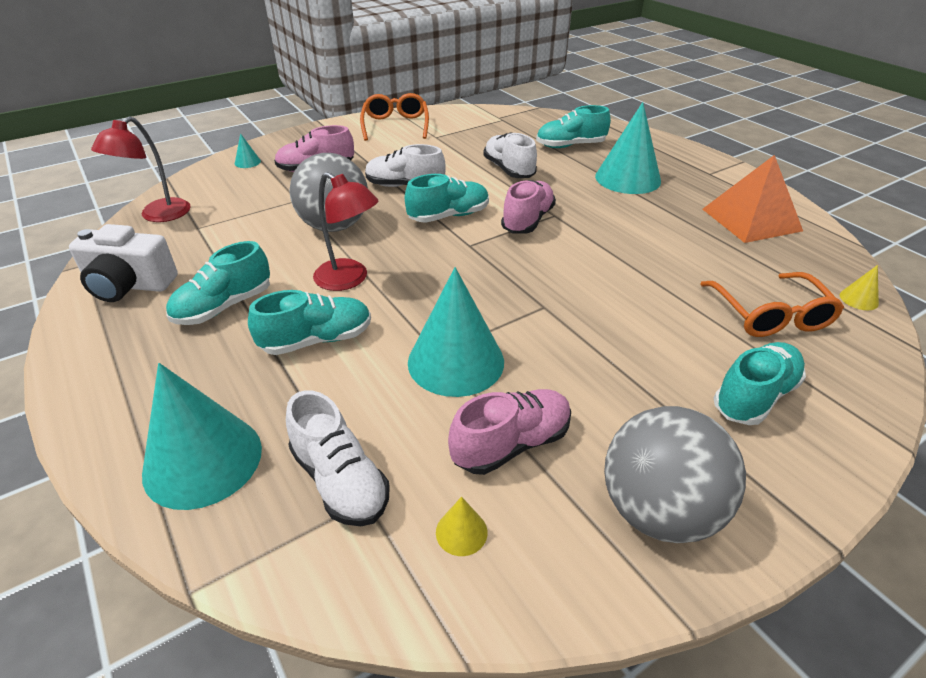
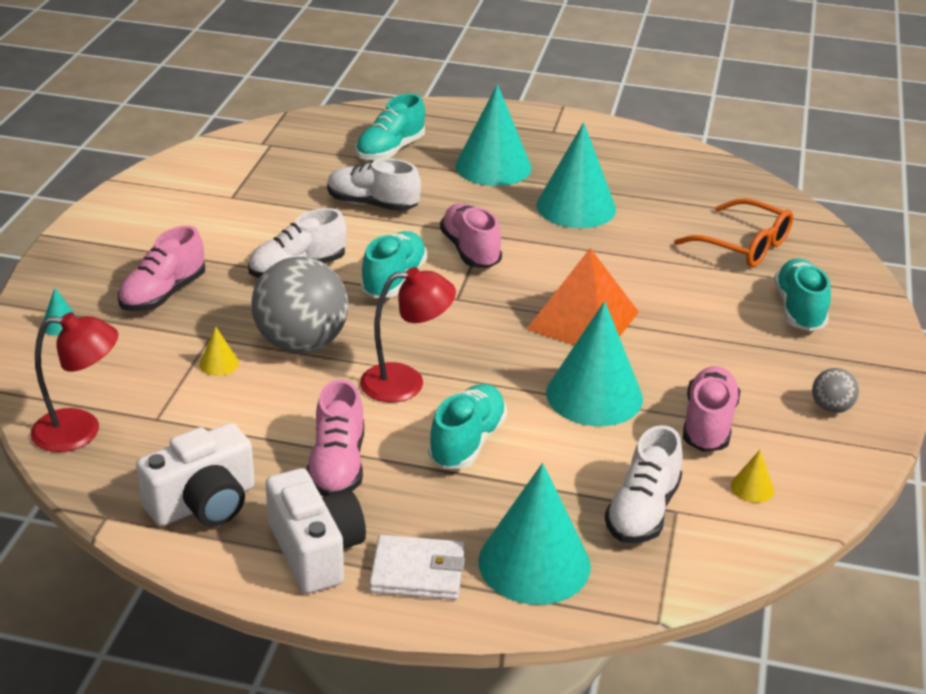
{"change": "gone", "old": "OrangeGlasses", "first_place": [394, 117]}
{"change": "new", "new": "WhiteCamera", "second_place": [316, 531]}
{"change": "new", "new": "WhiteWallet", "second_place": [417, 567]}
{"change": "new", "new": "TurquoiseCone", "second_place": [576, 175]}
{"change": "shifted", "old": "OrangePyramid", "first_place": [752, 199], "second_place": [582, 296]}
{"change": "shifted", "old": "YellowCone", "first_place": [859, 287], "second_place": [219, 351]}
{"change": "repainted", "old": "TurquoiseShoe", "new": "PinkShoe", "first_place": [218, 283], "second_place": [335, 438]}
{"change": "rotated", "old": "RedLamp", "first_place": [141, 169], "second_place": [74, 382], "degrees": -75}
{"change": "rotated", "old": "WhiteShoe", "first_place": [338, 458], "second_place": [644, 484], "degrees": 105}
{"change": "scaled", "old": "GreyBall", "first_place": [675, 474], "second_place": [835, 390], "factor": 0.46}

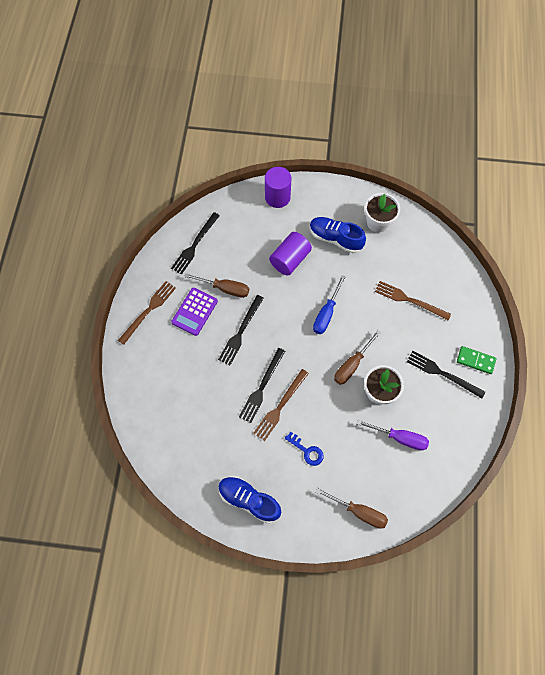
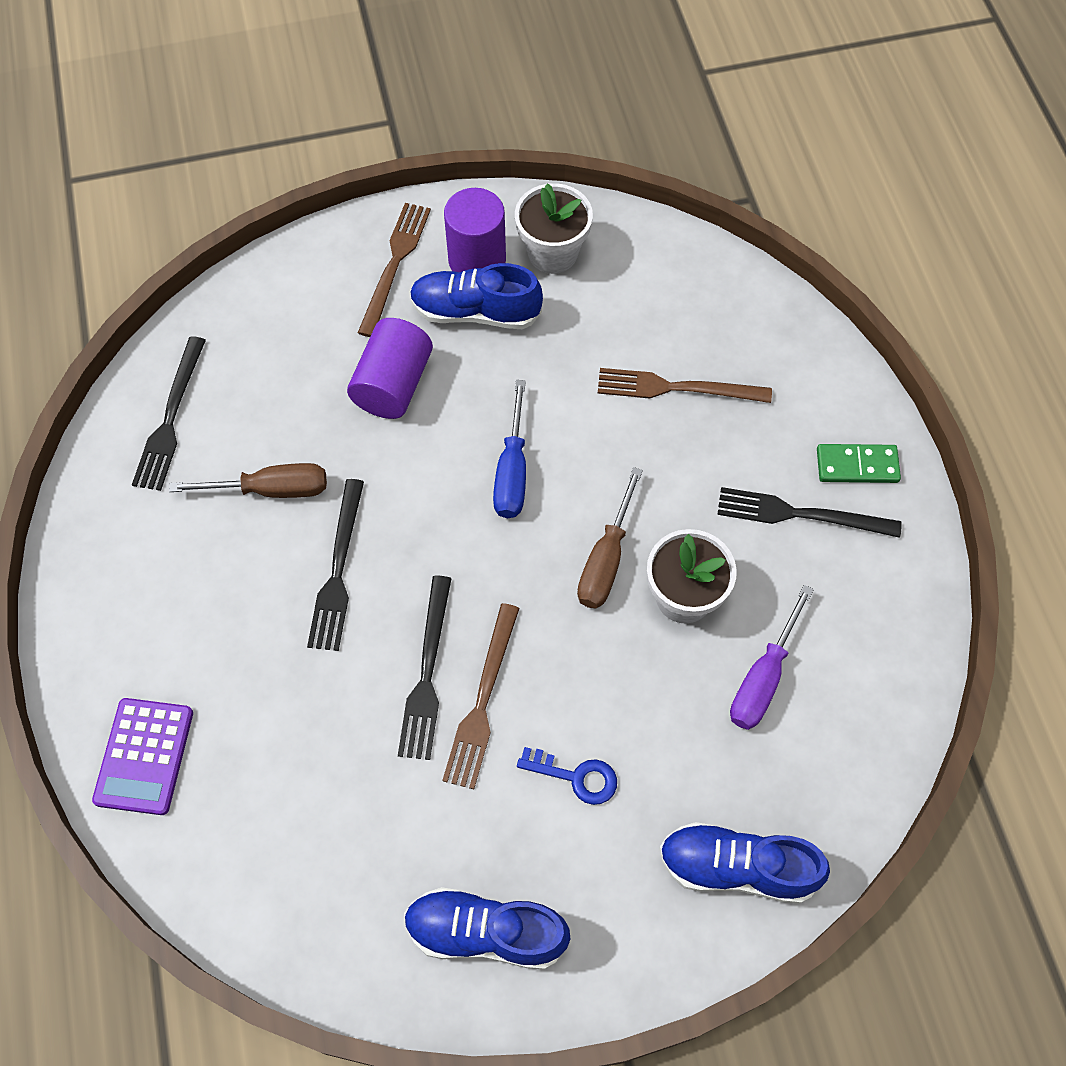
{"change": "shifted", "old": "BrownFork", "first_place": [147, 313], "second_place": [394, 270]}
{"change": "shifted", "old": "PurpleCalculator", "first_place": [194, 312], "second_place": [142, 756]}
{"change": "shifted", "old": "PurpleCylinder", "first_place": [278, 187], "second_place": [475, 230]}
{"change": "swapped", "old": "BrownScrewdriver", "new": "BlueShoe", "first_place": [352, 508], "second_place": [744, 863]}
{"change": "rotated", "old": "PurpleScrewdriver", "first_place": [393, 435], "second_place": [772, 657], "degrees": 120}

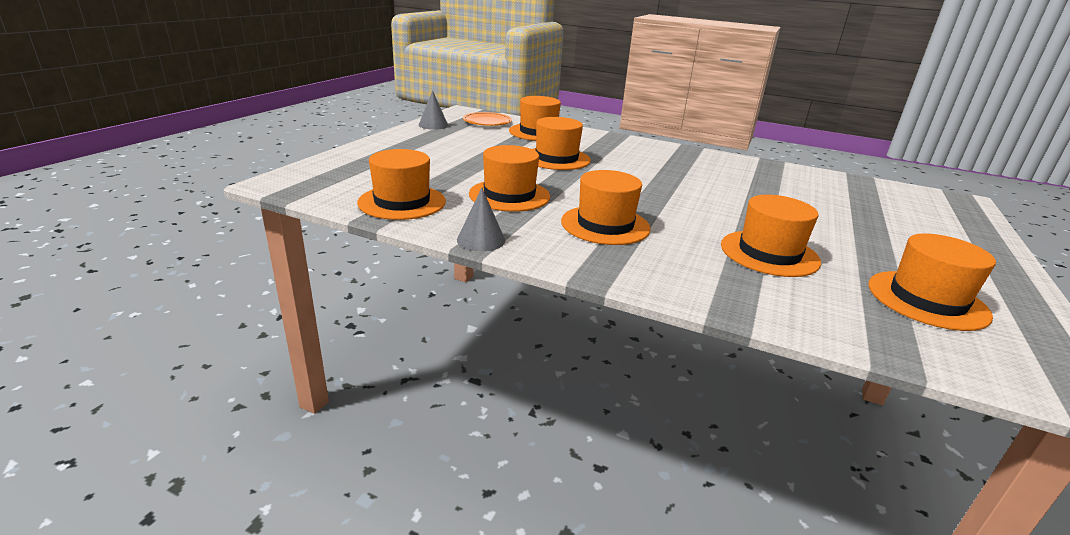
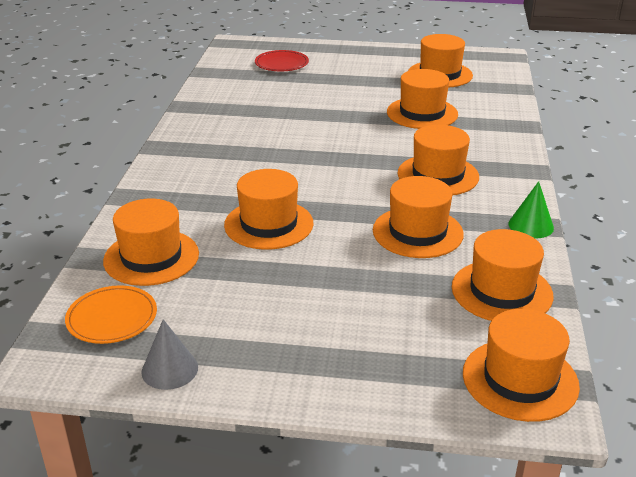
{"change": "new", "new": "RedPlate", "second_place": [282, 60]}
{"change": "new", "new": "OrangeHat", "second_place": [521, 365]}
{"change": "repainted", "old": "GreyCone", "new": "GreenCone", "first_place": [481, 219], "second_place": [531, 209]}

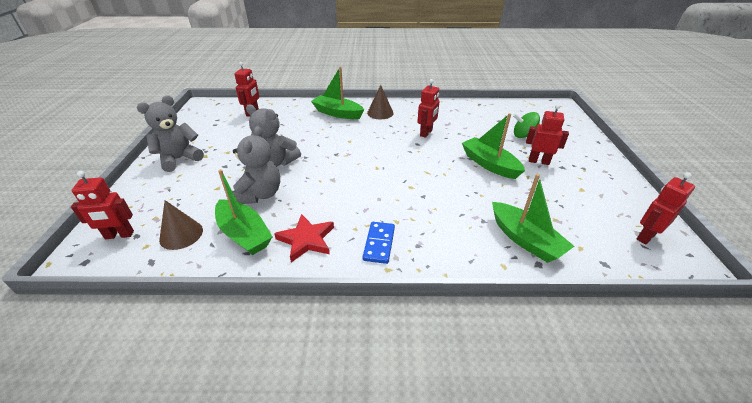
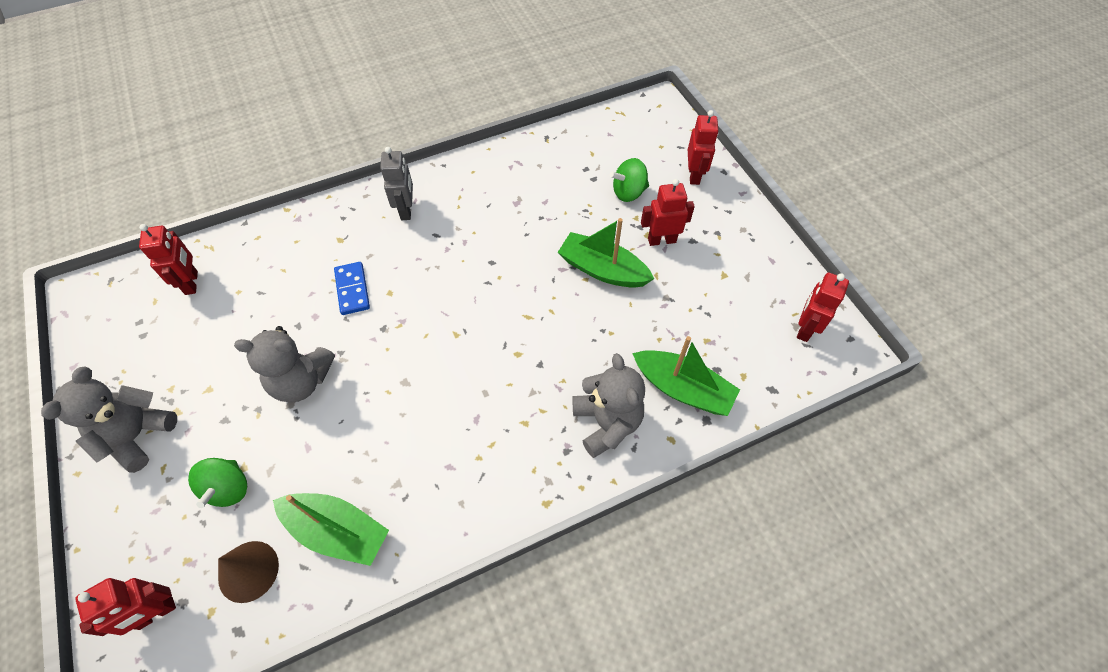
{"change": "gone", "old": "RedStar", "first_place": [304, 238]}
{"change": "gone", "old": "GreenBoat", "first_place": [337, 93]}
{"change": "new", "new": "GreenSpinningTop", "second_place": [217, 483]}
{"change": "shifted", "old": "GreyTeddyBear", "first_place": [256, 165], "second_place": [609, 405]}
{"change": "shifted", "old": "BlueDomino", "first_place": [379, 243], "second_place": [352, 288]}
{"change": "shifted", "old": "RedRobot", "first_place": [428, 108], "second_place": [703, 147]}
{"change": "swapped", "old": "BrownCone", "new": "GreyRobot", "first_place": [380, 102], "second_place": [396, 183]}

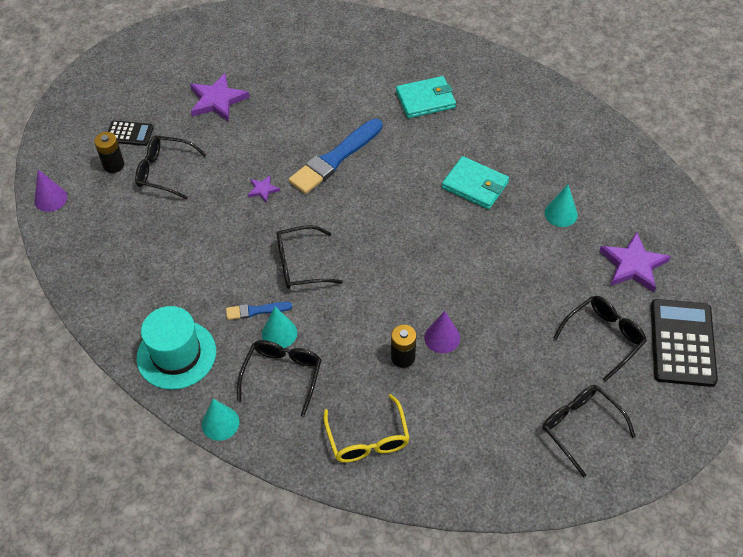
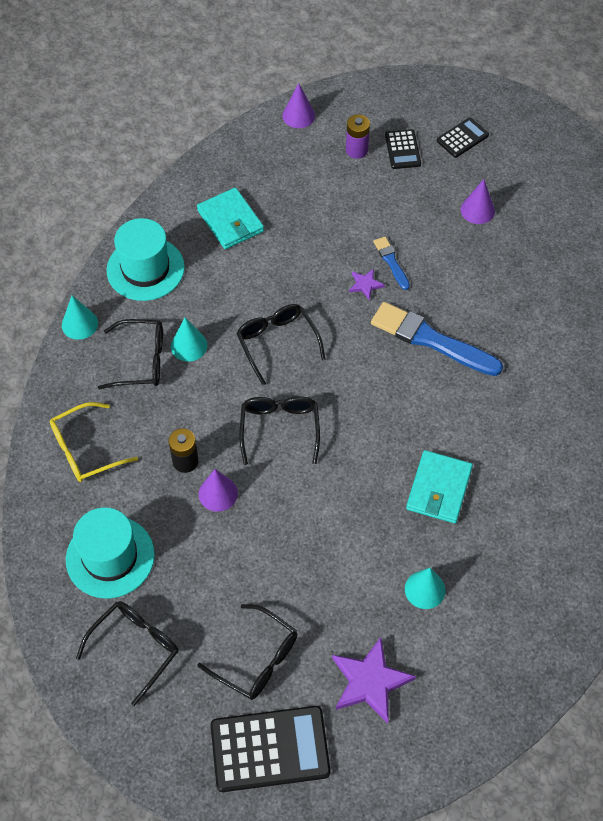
{"change": "new", "new": "TurquoiseHat", "second_place": [110, 553]}
{"change": "new", "new": "BlackCalculator", "second_place": [463, 138]}
{"change": "shifted", "old": "BlackGlasses", "first_place": [171, 167], "second_place": [280, 430]}
{"change": "shifted", "old": "BlueBrush", "first_place": [259, 311], "second_place": [392, 263]}
{"change": "shifted", "old": "TurquoiseWallet", "first_place": [426, 97], "second_place": [230, 218]}
{"change": "swapped", "old": "PurpleStar", "new": "PurpleCone", "first_place": [220, 97], "second_place": [478, 201]}
{"change": "repainted", "old": "BlackBattery", "new": "PurpleBattery", "first_place": [109, 152], "second_place": [358, 136]}

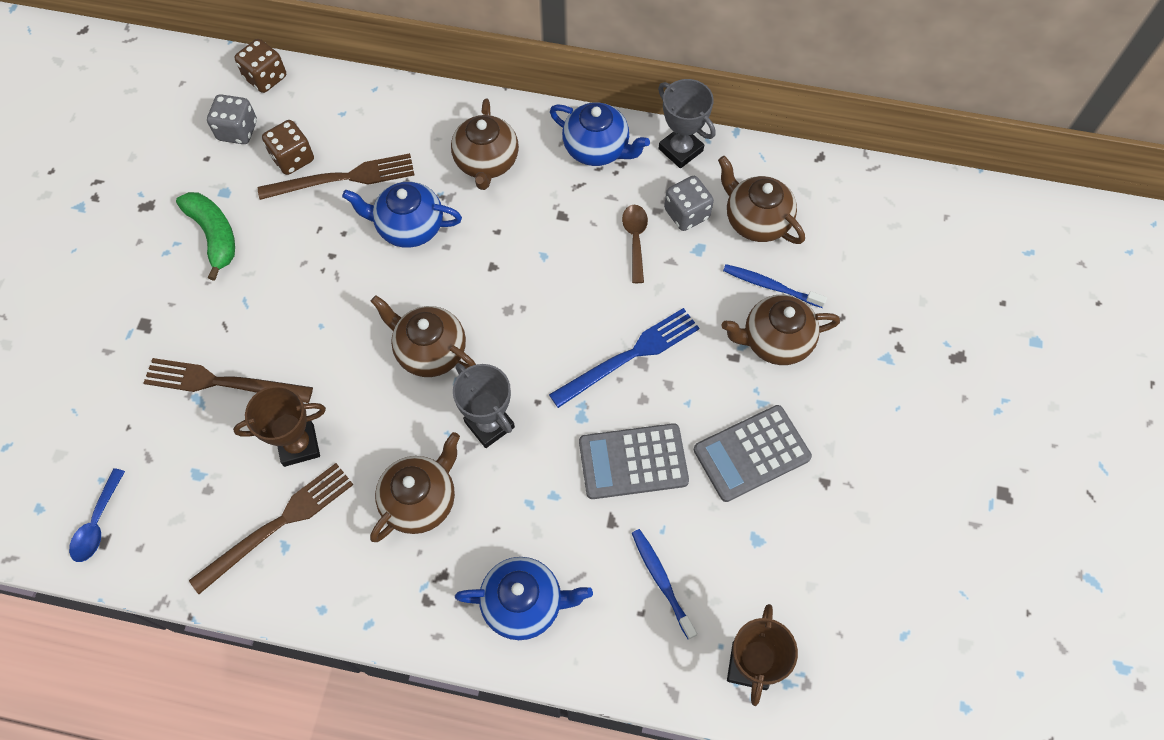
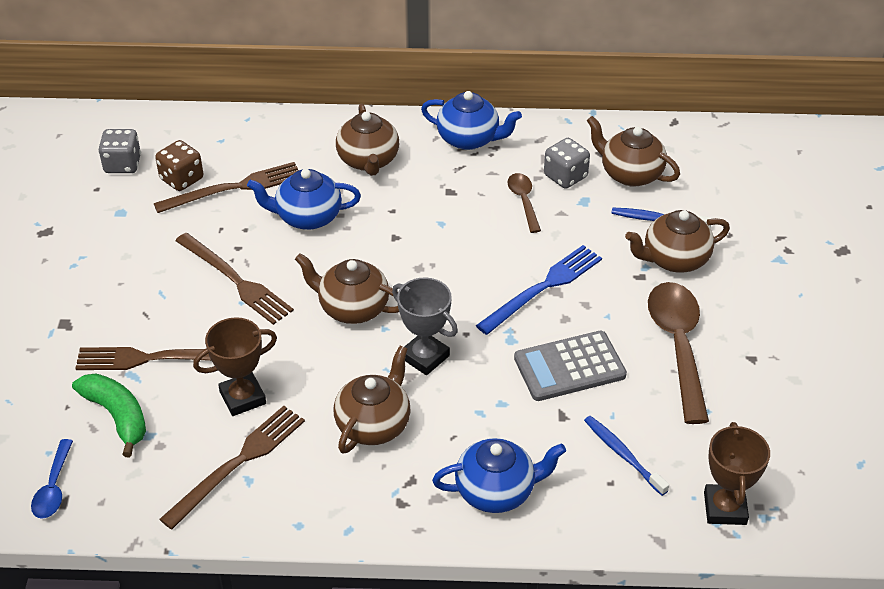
{"change": "gone", "old": "BrownDice", "first_place": [260, 66]}
{"change": "gone", "old": "GreyTrophy", "first_place": [686, 123]}
{"change": "new", "new": "BrownFork", "second_place": [234, 279]}
{"change": "shifted", "old": "GreenBanana", "first_place": [205, 236], "second_place": [109, 415]}
{"change": "swapped", "old": "GreyCalculator", "new": "BrownSpoon", "first_place": [753, 453], "second_place": [678, 353]}

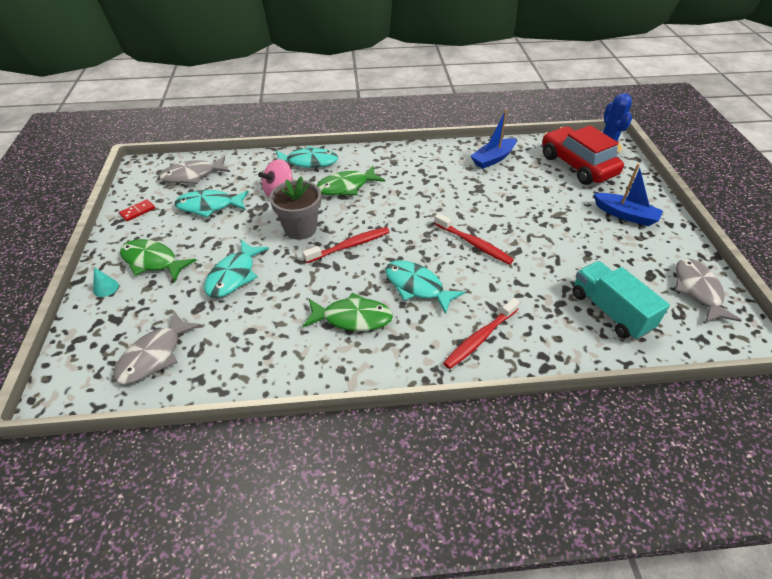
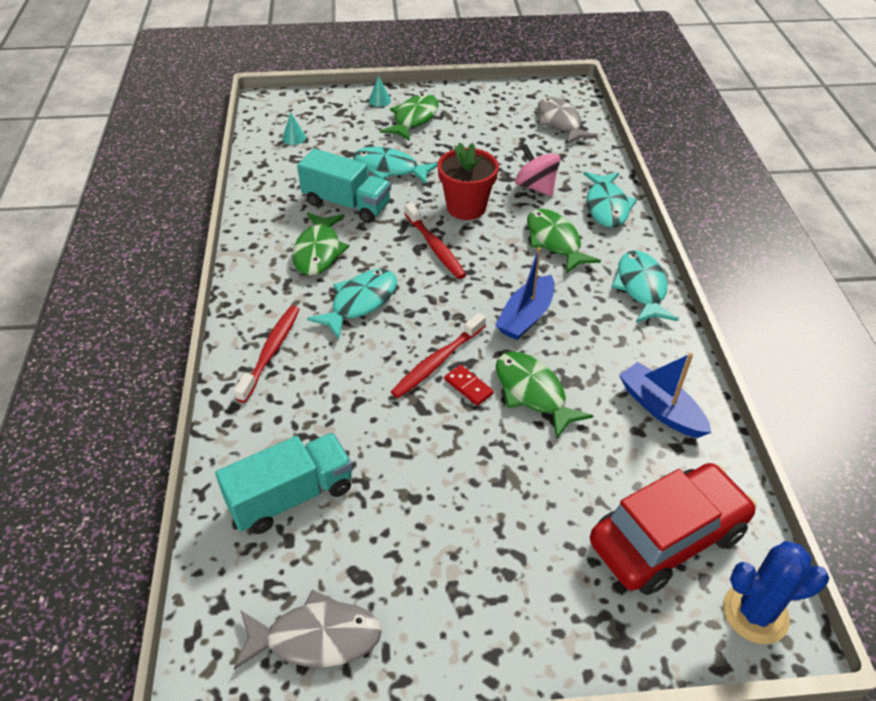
{"change": "new", "new": "TurquoiseTruck", "second_place": [344, 186]}
{"change": "new", "new": "GreenFish", "second_place": [544, 396]}
{"change": "shifted", "old": "RedDomino", "first_place": [137, 210], "second_place": [469, 385]}
{"change": "shifted", "old": "TurquoiseFish", "first_place": [211, 204], "second_place": [645, 286]}
{"change": "shifted", "old": "BlueBoat", "first_place": [628, 195], "second_place": [525, 293]}
{"change": "swapped", "old": "GreyFish", "new": "TurquoiseCone", "first_place": [158, 347], "second_place": [294, 128]}
{"change": "repainted", "old": "GreyFlowerPot", "new": "RedFlowerPot", "first_place": [295, 208], "second_place": [468, 181]}
{"change": "rotated", "old": "RedToothbrush", "first_place": [481, 333], "second_place": [267, 354], "degrees": 60}

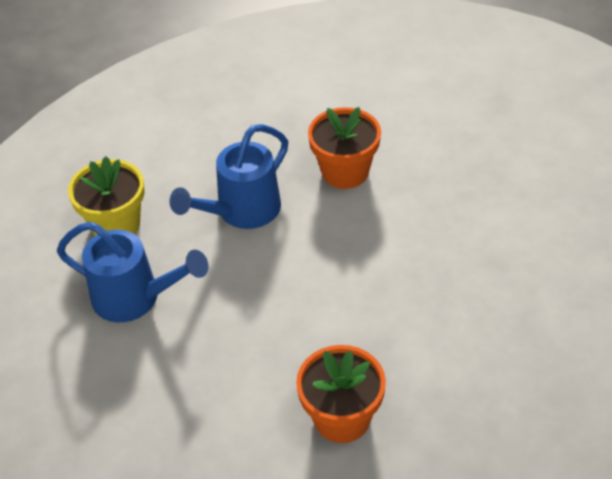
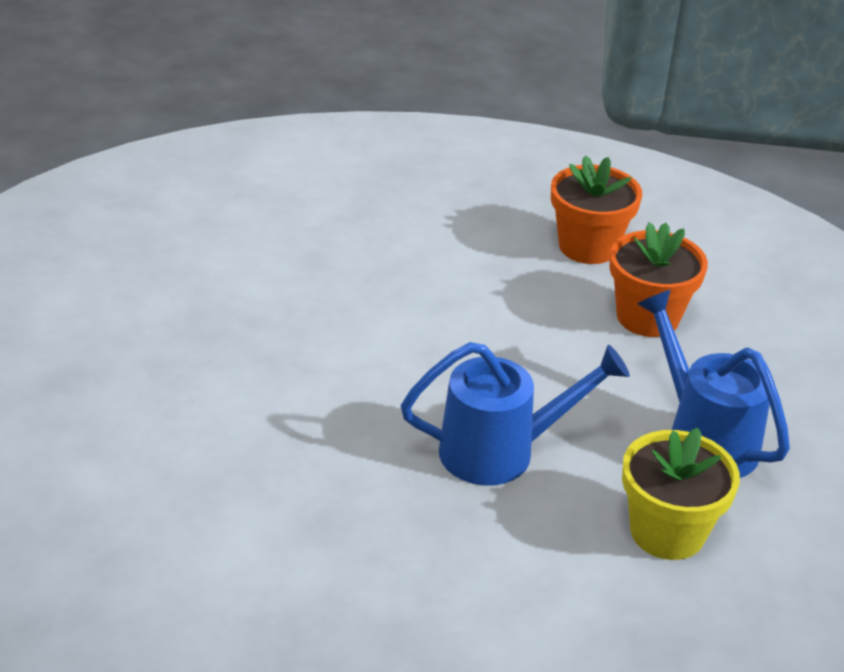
{"change": "shifted", "old": "OrangeFlowerPot", "first_place": [344, 148], "second_place": [658, 279]}

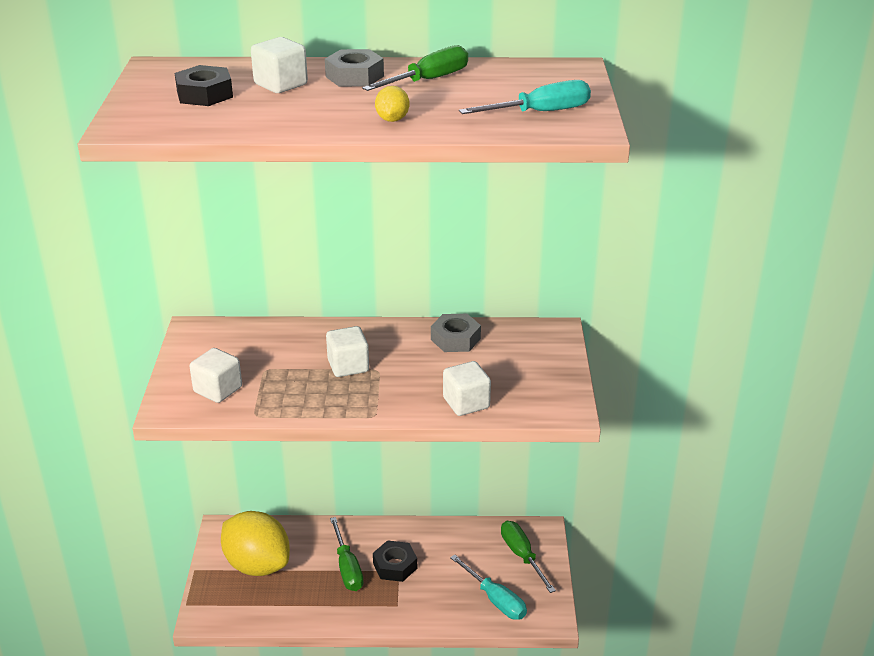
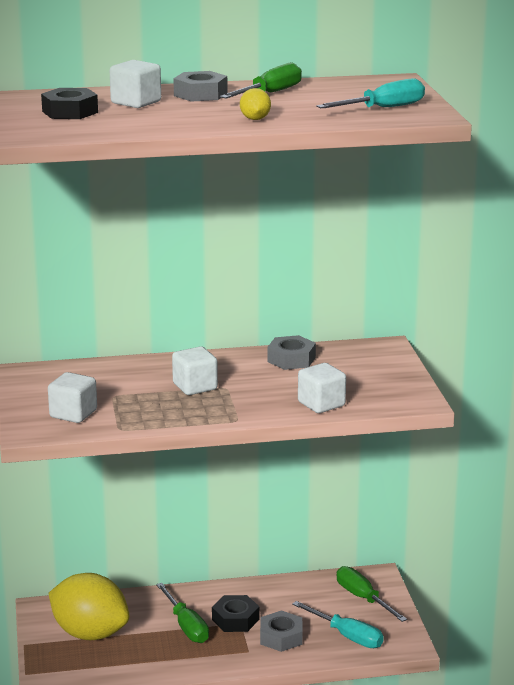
{"change": "new", "new": "GreyNut", "second_place": [281, 631]}

